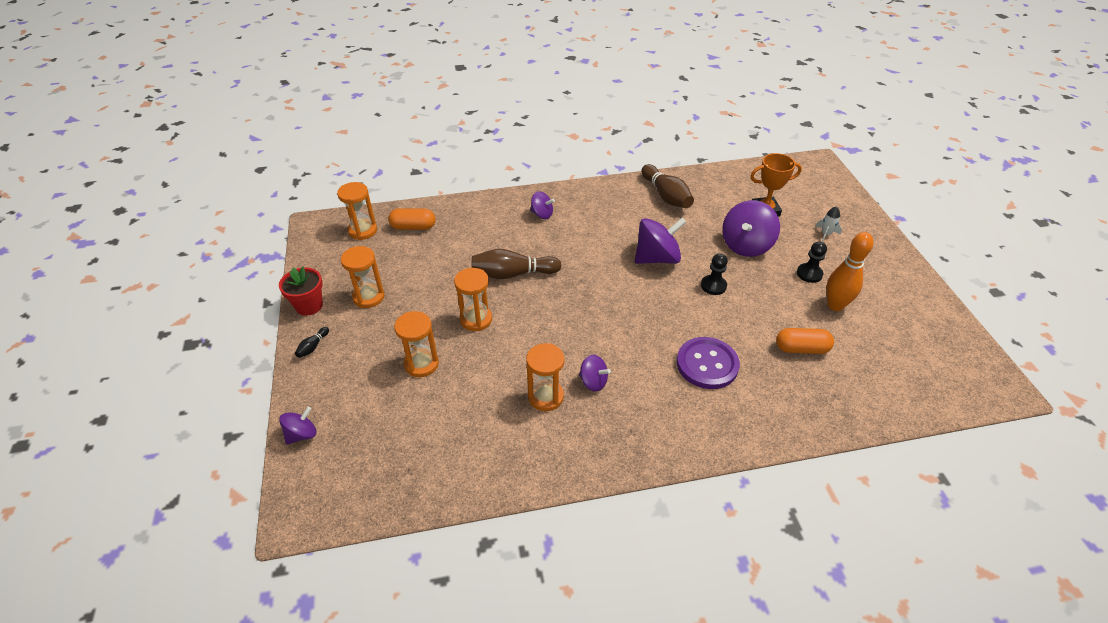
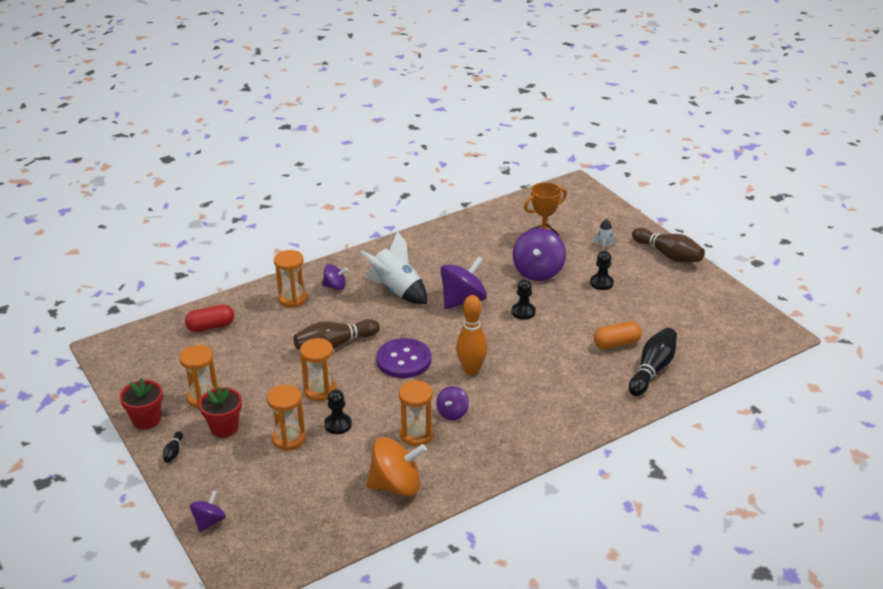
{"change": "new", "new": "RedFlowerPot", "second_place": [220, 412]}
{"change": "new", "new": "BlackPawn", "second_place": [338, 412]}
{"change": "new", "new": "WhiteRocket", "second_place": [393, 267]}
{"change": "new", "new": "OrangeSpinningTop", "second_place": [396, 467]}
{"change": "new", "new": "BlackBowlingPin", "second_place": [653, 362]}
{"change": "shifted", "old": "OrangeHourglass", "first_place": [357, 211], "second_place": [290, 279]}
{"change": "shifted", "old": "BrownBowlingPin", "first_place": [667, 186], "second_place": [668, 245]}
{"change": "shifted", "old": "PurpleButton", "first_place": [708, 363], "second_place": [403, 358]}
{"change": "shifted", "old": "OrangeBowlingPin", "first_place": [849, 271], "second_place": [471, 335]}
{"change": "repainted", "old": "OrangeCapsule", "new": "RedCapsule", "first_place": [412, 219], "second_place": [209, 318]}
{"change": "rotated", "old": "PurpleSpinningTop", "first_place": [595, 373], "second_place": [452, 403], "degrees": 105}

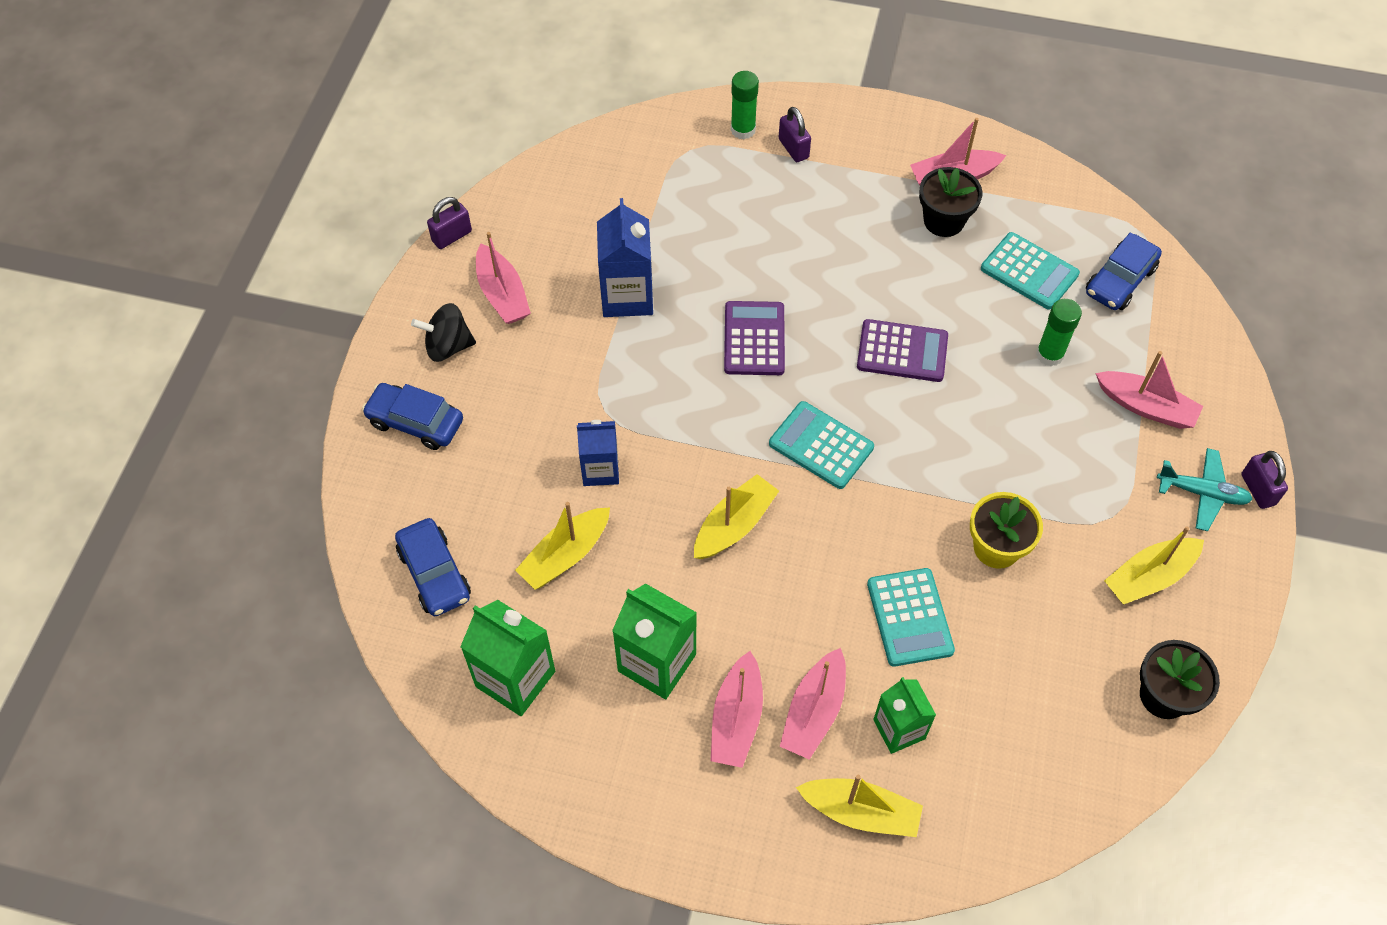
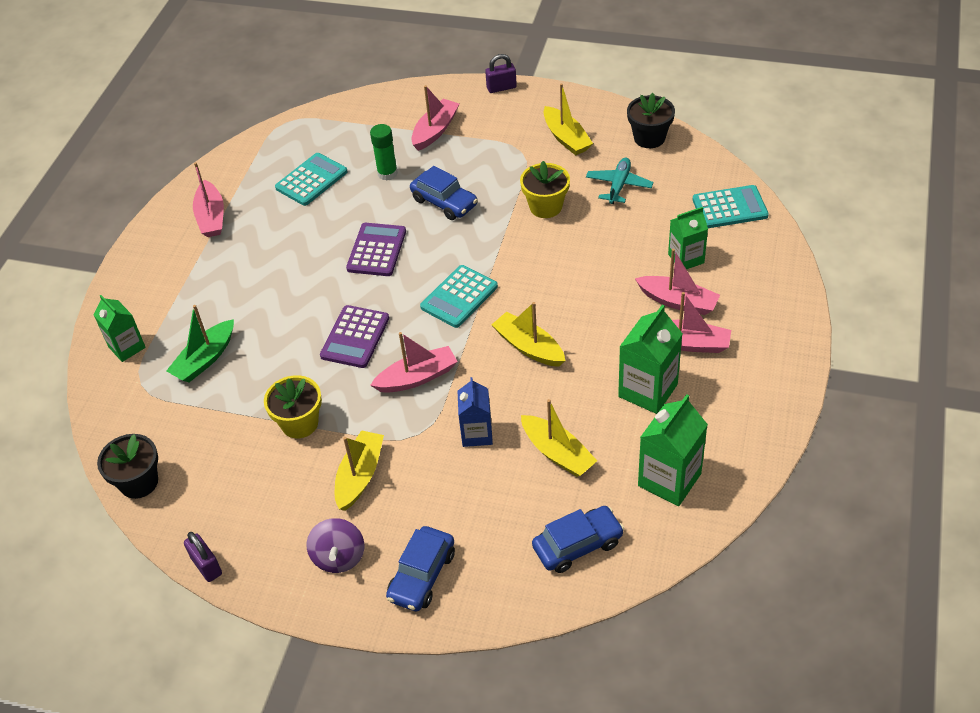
{"change": "gone", "old": "PurplePadlock", "first_place": [795, 134]}
{"change": "new", "new": "GreenBoat", "second_place": [200, 343]}
{"change": "shifted", "old": "PinkBoat", "first_place": [503, 278], "second_place": [414, 362]}
{"change": "shifted", "old": "YellowBoat", "first_place": [859, 806], "second_place": [359, 470]}
{"change": "shifted", "old": "TurquoiseCalculator", "first_place": [911, 617], "second_place": [730, 206]}
{"change": "shifted", "old": "BlackFlowerPot", "first_place": [951, 202], "second_place": [127, 466]}
{"change": "shifted", "old": "BlueCar", "first_place": [1124, 271], "second_place": [444, 193]}
{"change": "shifted", "old": "TurquoisePlane", "first_place": [1205, 489], "second_place": [619, 181]}
{"change": "swapped", "old": "BlueCarton", "new": "YellowFlowerPot", "first_place": [625, 257], "second_place": [293, 406]}
{"change": "swapped", "old": "GreenGlueStick", "new": "GreenCarton", "first_place": [745, 105], "second_place": [120, 328]}
{"change": "repainted", "old": "BlackSpinningTop", "new": "PurpleSpinningTop", "first_place": [443, 332], "second_place": [335, 545]}
{"change": "rotated", "old": "PurpleCalculator", "first_place": [754, 338], "second_place": [354, 336], "degrees": -75}

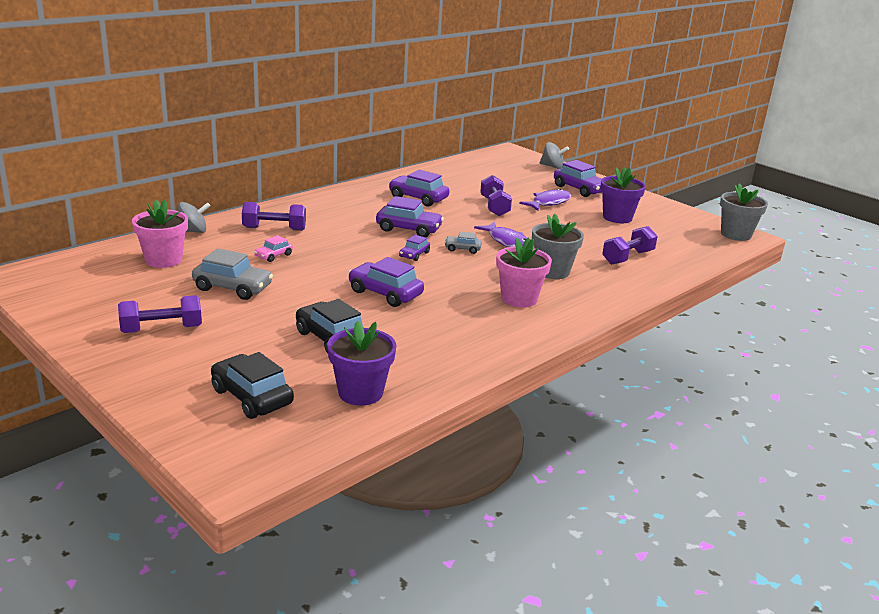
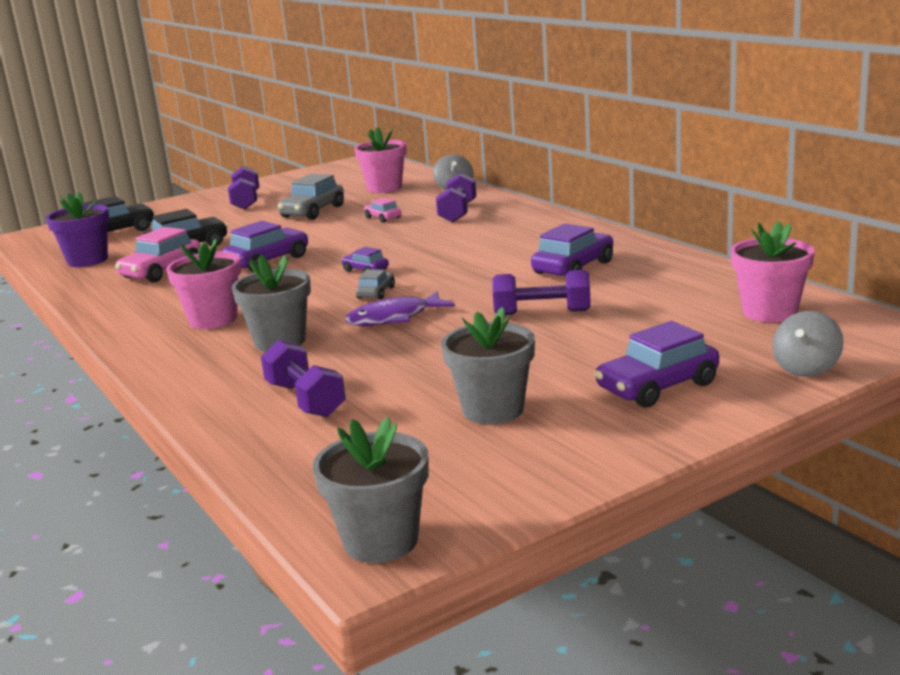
{"change": "gone", "old": "PurpleCar", "first_place": [410, 217]}
{"change": "gone", "old": "PurpleFish", "first_place": [545, 200]}
{"change": "new", "new": "PinkCar", "second_place": [157, 255]}
{"change": "new", "new": "PinkFlowerPot", "second_place": [773, 271]}
{"change": "repainted", "old": "PurpleFlowerPot", "new": "GreyFlowerPot", "first_place": [623, 195], "second_place": [488, 365]}

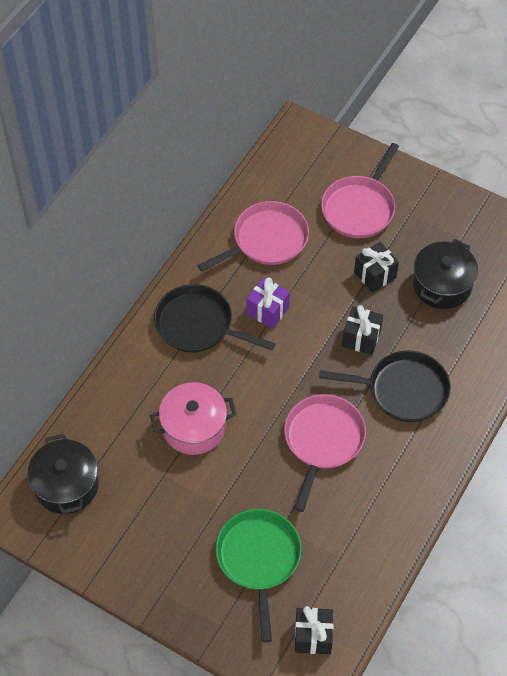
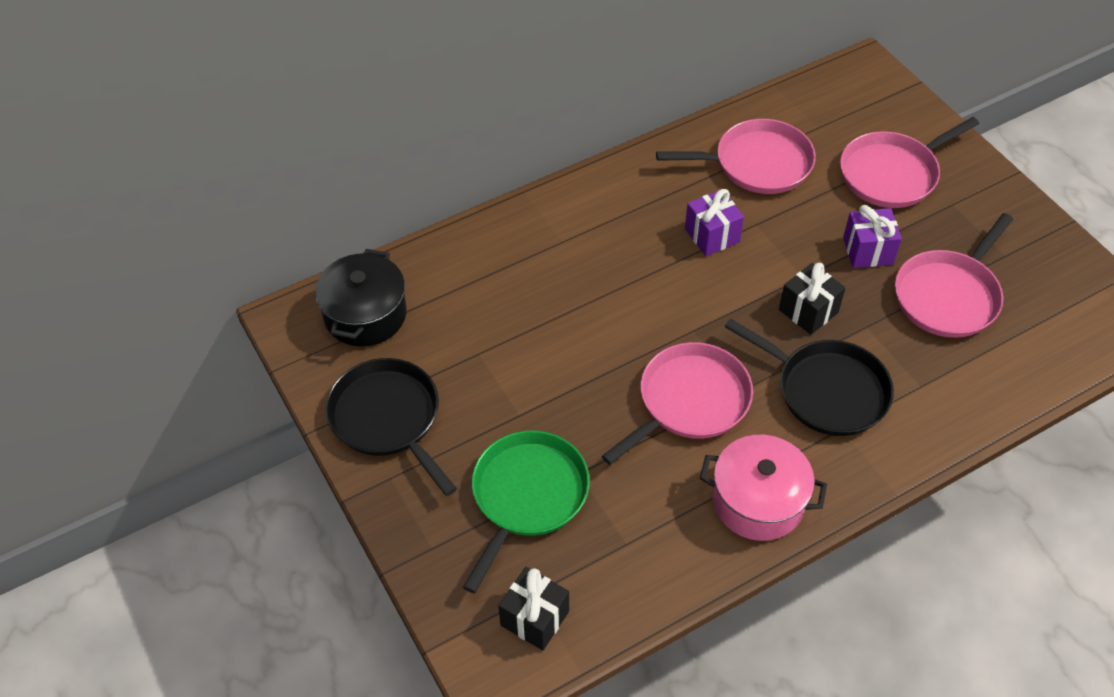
{"change": "shifted", "old": "PinkPot", "first_place": [193, 418], "second_place": [763, 488]}
{"change": "shifted", "old": "BlackPan", "first_place": [214, 318], "second_place": [391, 427]}
{"change": "swapped", "old": "BlackPot", "new": "PinkPan", "first_place": [445, 274], "second_place": [954, 275]}
{"change": "repainted", "old": "BlackGift", "new": "PurpleGift", "first_place": [376, 267], "second_place": [872, 236]}

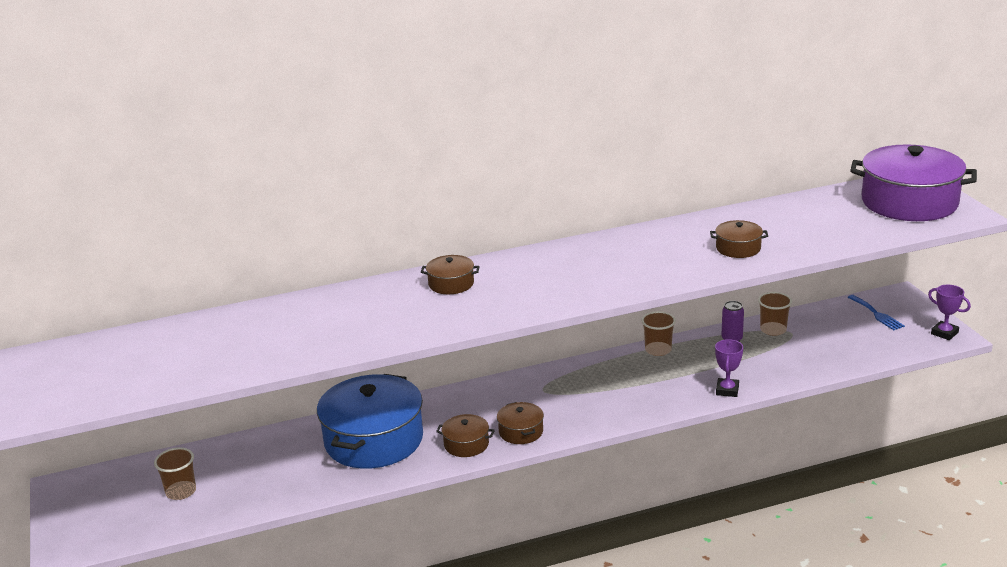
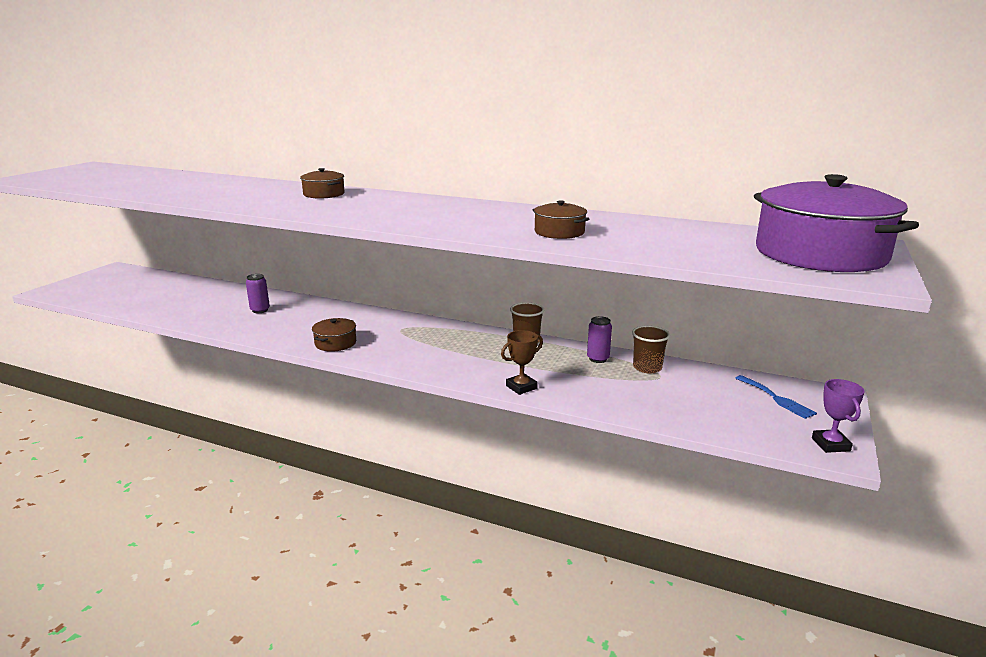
{"change": "gone", "old": "BrownCup", "first_place": [175, 474]}
{"change": "gone", "old": "BrownPot", "first_place": [465, 435]}
{"change": "swapped", "old": "BluePot", "new": "PurpleCan", "first_place": [370, 421], "second_place": [258, 293]}
{"change": "repainted", "old": "PurpleTrophy", "new": "BrownTrophy", "first_place": [729, 368], "second_place": [522, 362]}
{"change": "rotated", "old": "BlueFork", "first_place": [876, 312], "second_place": [776, 397], "degrees": -45}

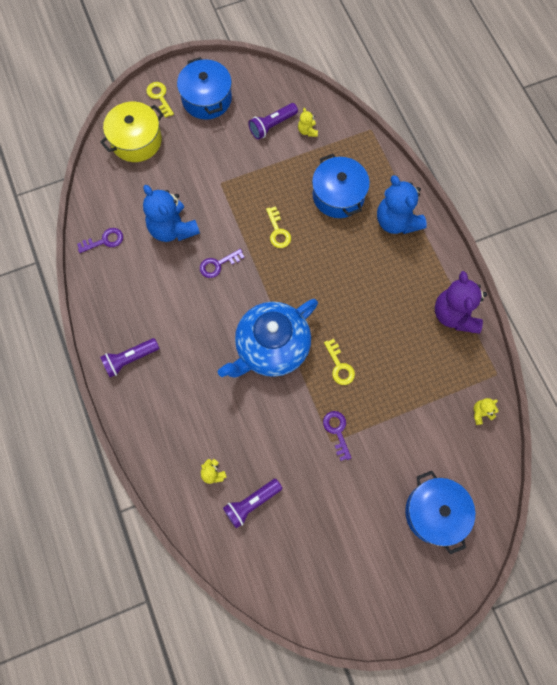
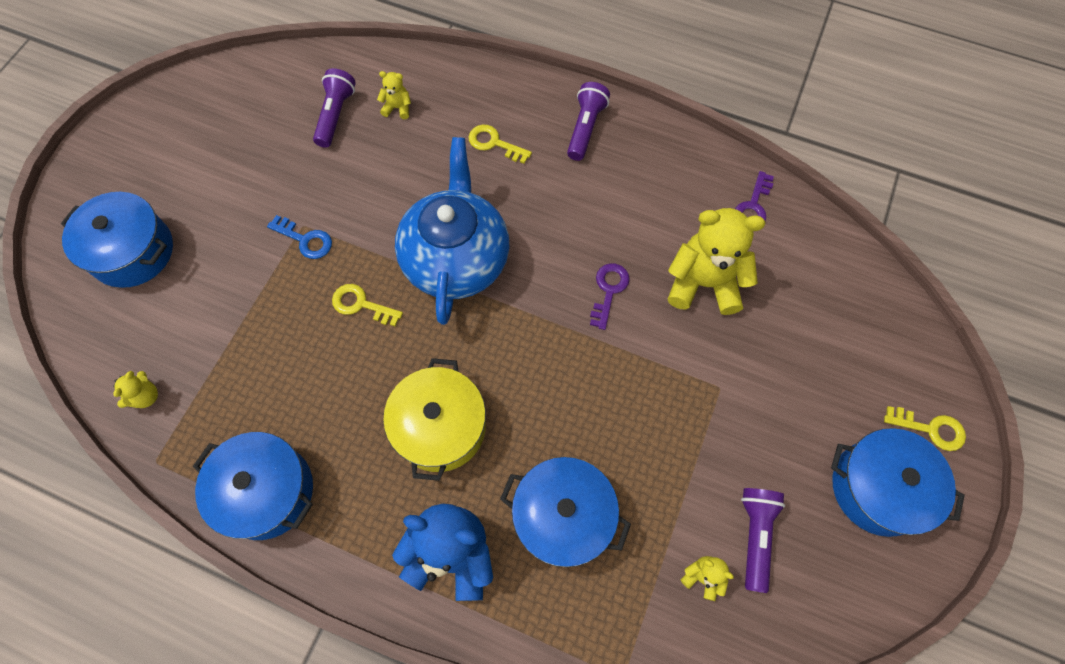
{"change": "shifted", "old": "YellowPot", "first_place": [132, 132], "second_place": [434, 419]}
{"change": "shifted", "old": "YellowKey", "first_place": [278, 227], "second_place": [500, 144]}
{"change": "swapped", "old": "PurpleTeddyBear", "new": "BluePot", "first_place": [461, 302], "second_place": [253, 486]}
{"change": "repainted", "old": "BlueTeddyBear", "new": "YellowTeddyBear", "first_place": [171, 213], "second_place": [716, 261]}
{"change": "repainted", "old": "PurpleKey", "new": "BlueKey", "first_place": [337, 436], "second_place": [299, 237]}

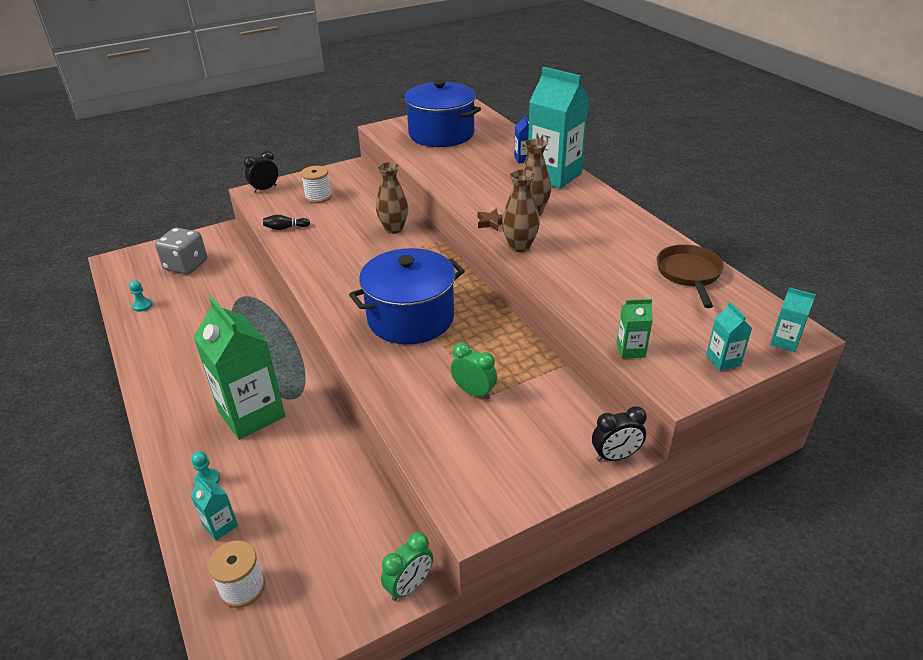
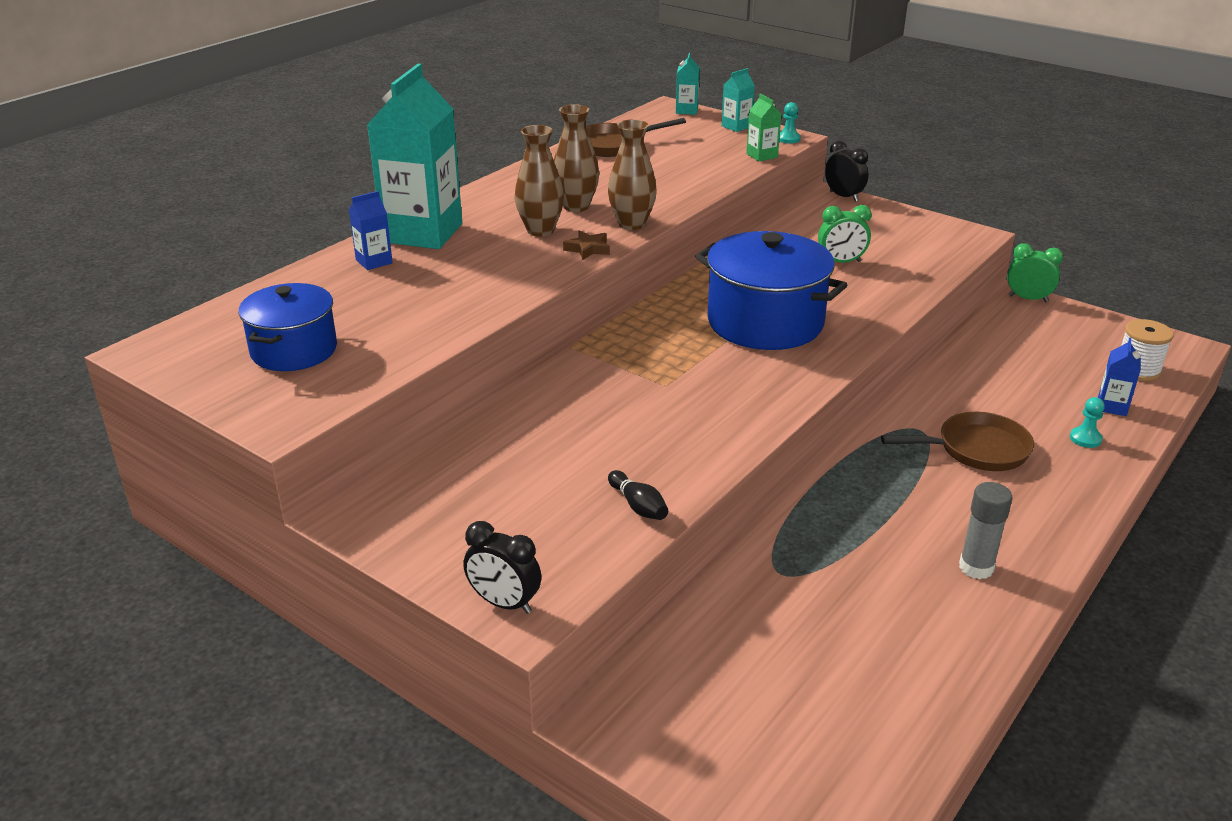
{"change": "gone", "old": "GreyDice", "first_place": [181, 251]}
{"change": "gone", "old": "WhiteSpool", "first_place": [316, 184]}
{"change": "new", "new": "GreyGlueStick", "second_place": [985, 530]}
{"change": "shifted", "old": "TurquoisePawn", "first_place": [141, 296], "second_place": [790, 122]}
{"change": "shifted", "old": "BrownVase", "first_place": [392, 198], "second_place": [576, 158]}
{"change": "swapped", "old": "GreenCarton", "new": "BrownPan", "first_place": [239, 368], "second_place": [957, 441]}
{"change": "repainted", "old": "TurquoiseCarton", "new": "BlueCarton", "first_place": [214, 508], "second_place": [1119, 377]}
{"change": "rotated", "old": "GreenClock", "first_place": [474, 371], "second_place": [845, 234], "degrees": -105}
{"change": "scaled", "old": "BluePot", "first_place": [441, 113], "second_place": [288, 327], "factor": 0.63}

